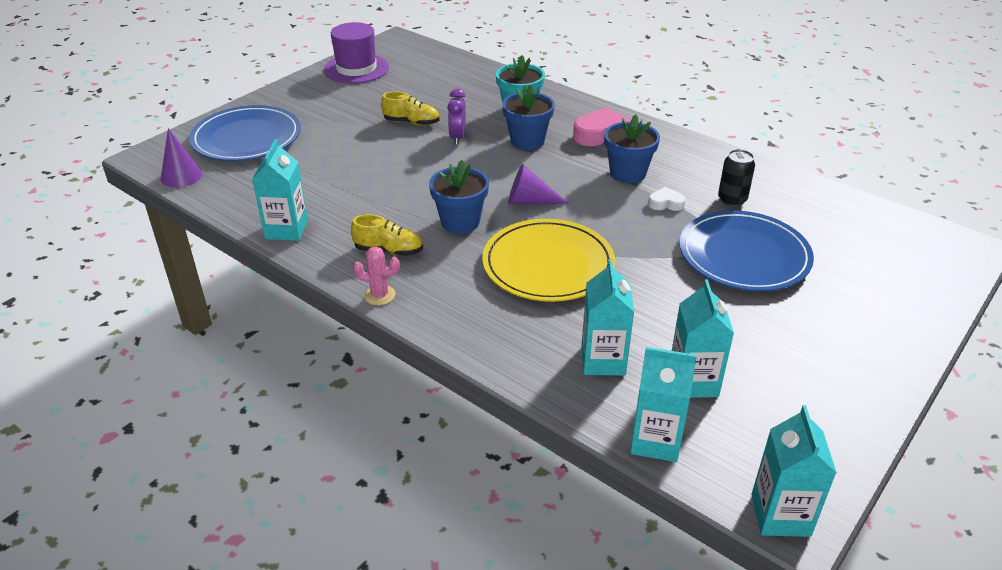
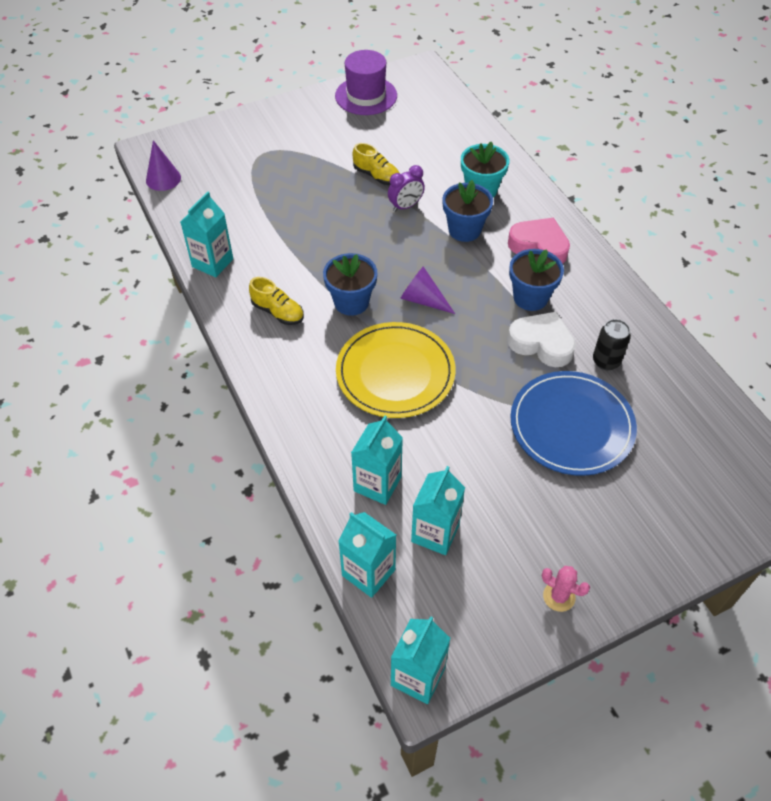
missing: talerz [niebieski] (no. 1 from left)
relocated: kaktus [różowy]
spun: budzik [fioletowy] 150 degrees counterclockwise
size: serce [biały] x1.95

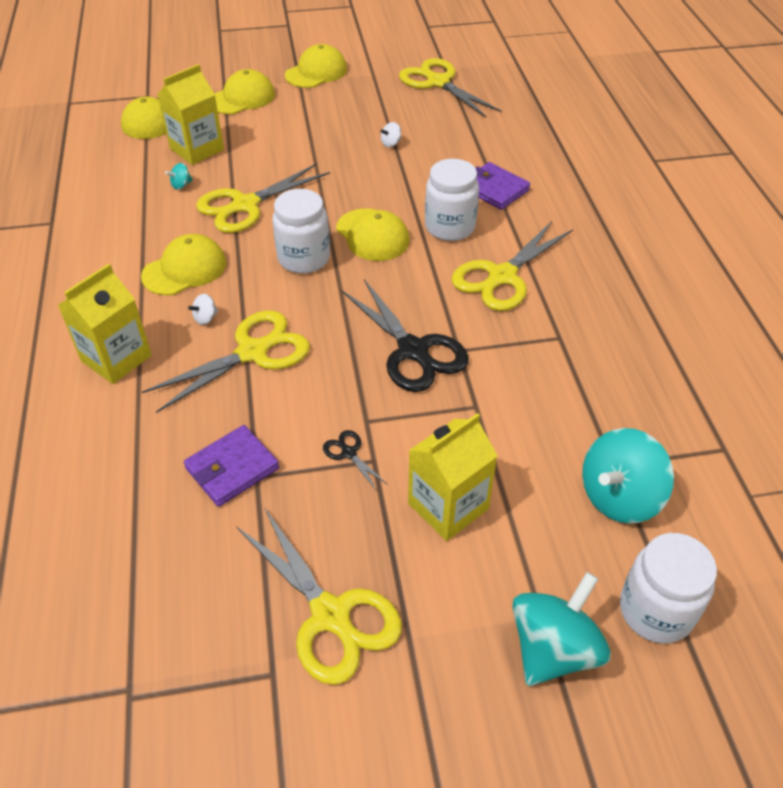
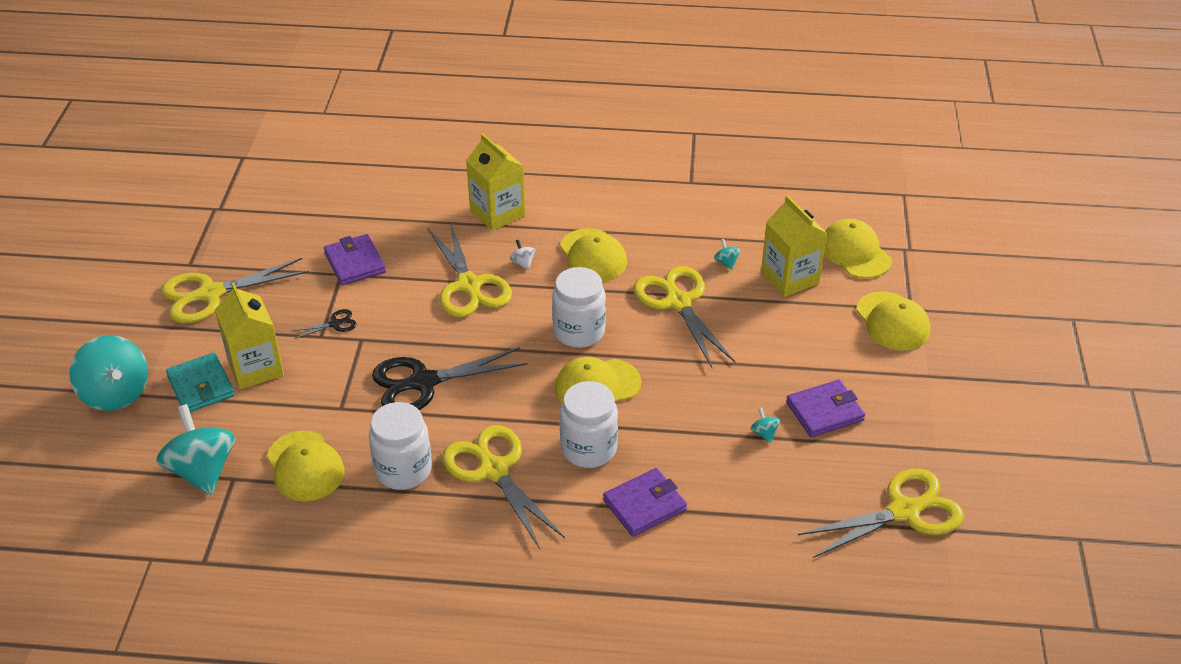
appeared: portfel [turkusowy]; portfel [fioletowy] (no. 3 from left)
relocated: czapka [żółty] (no. 4 from left in the first image) to czapka [żółty] (no. 1 from left); słoik [biały] (no. 3 from left in the first image) to słoik [biały] (no. 1 from left)
colour: bączek [biały] (no. 2 from left) to bączek [turkusowy] (no. 4 from left)

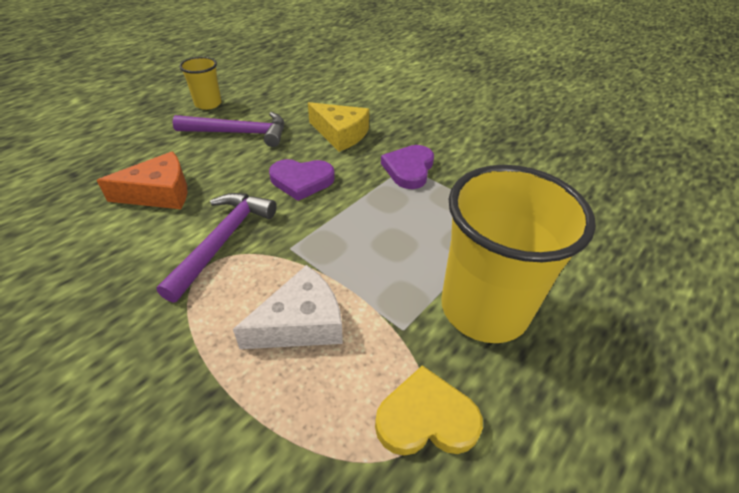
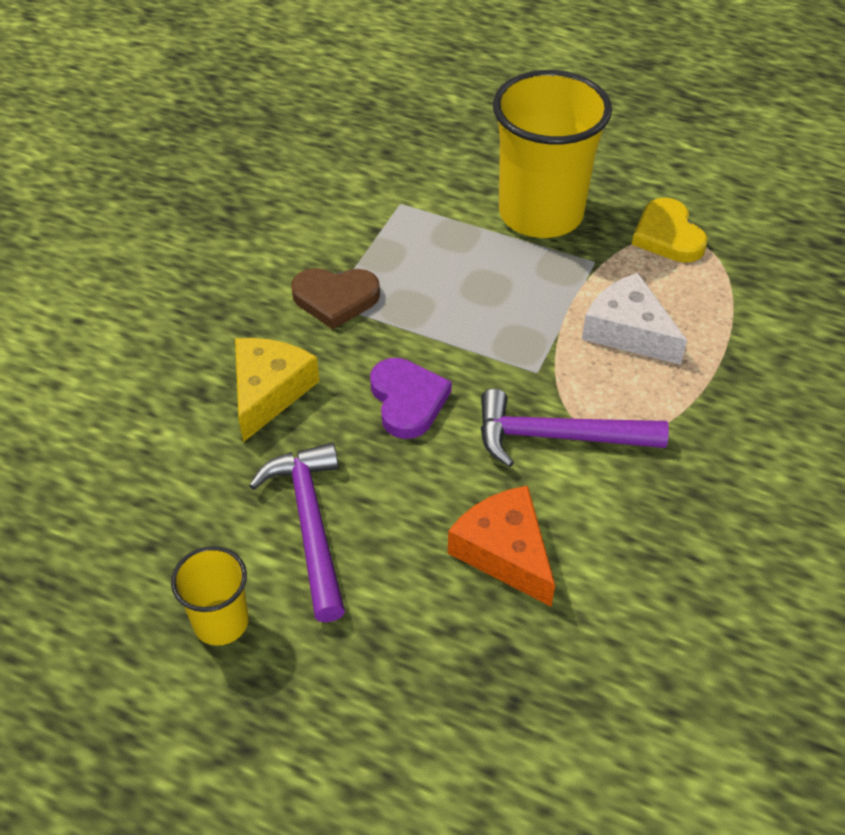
colour: serce [fioletowy] (no. 2 from left) to serce [brązowy]

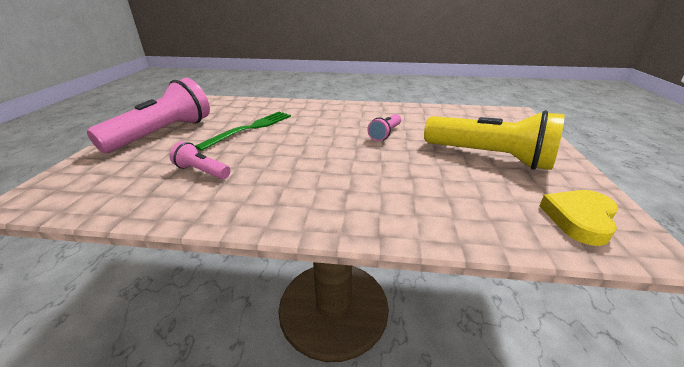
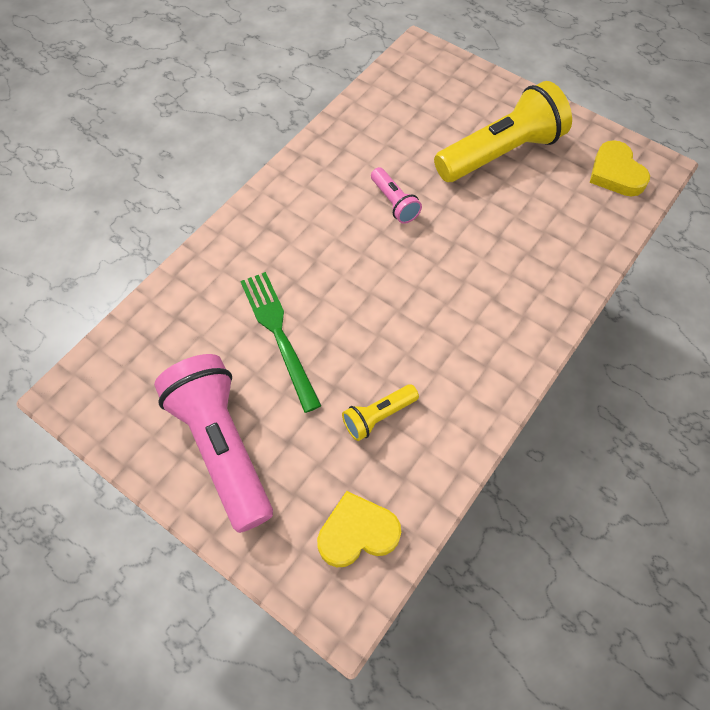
appeared: serce [żółty] (no. 1 from left)
colour: latarka [różowy] (no. 2 from left) to latarka [żółty] (no. 1 from left)

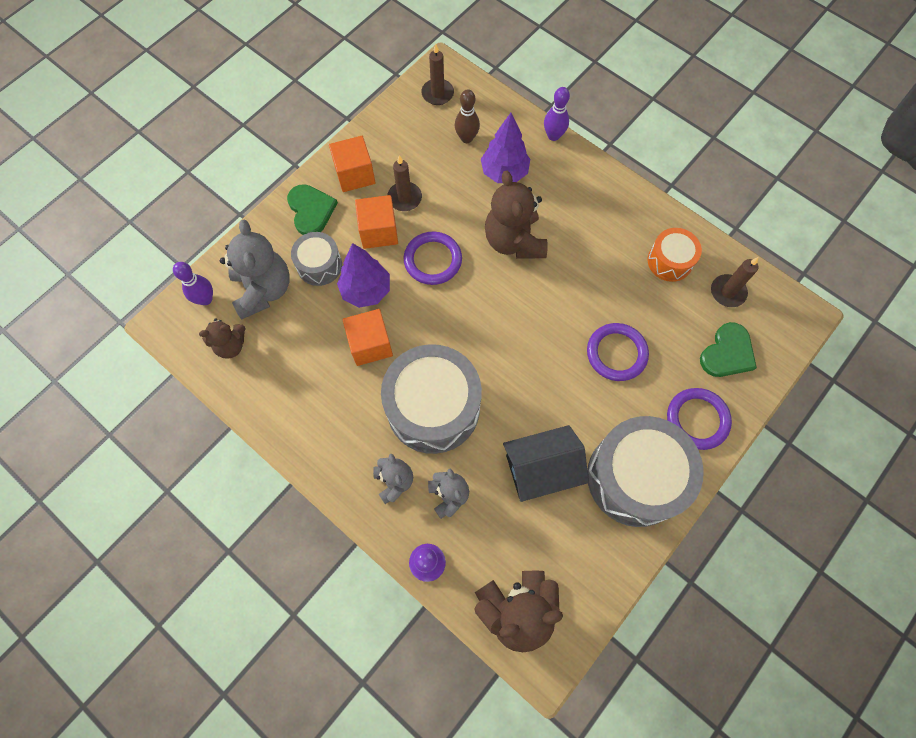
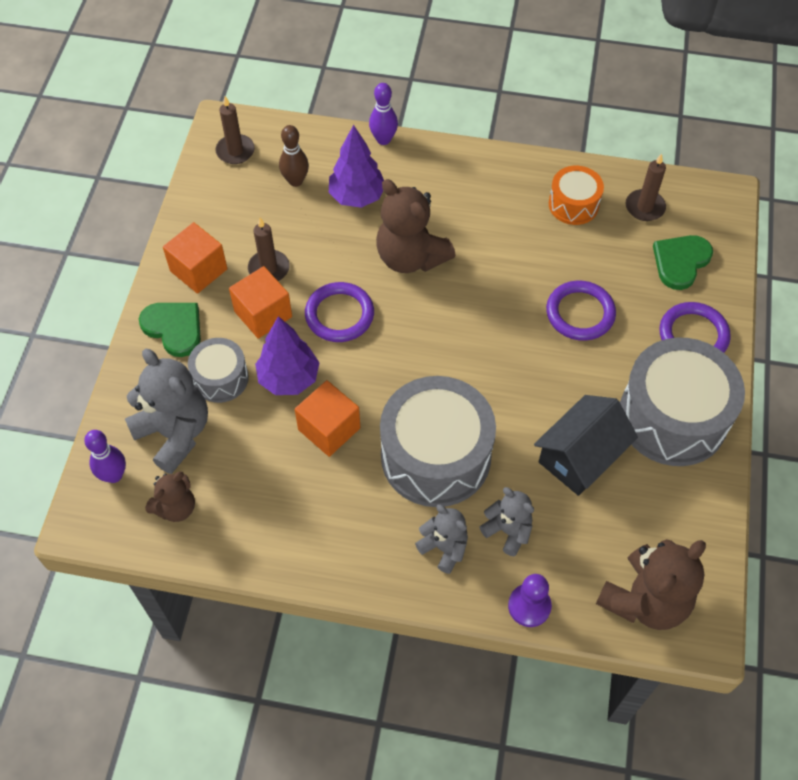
spun: serce [zielony] (no. 2 from left) 150 degrees counterclockwise

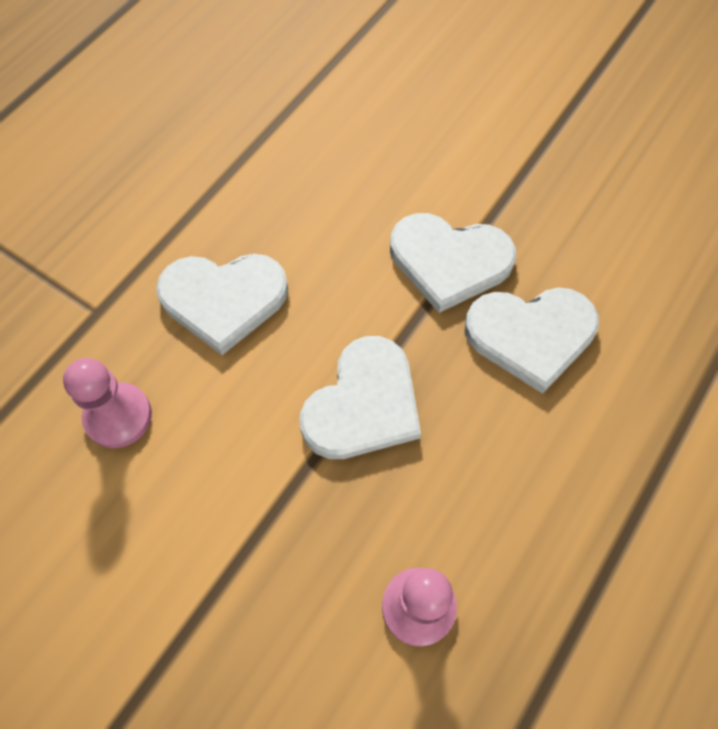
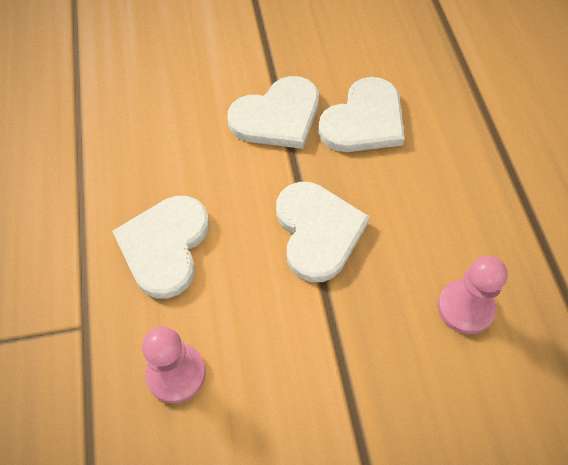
spun: serce [biały] (no. 1 from left) 150 degrees clockwise

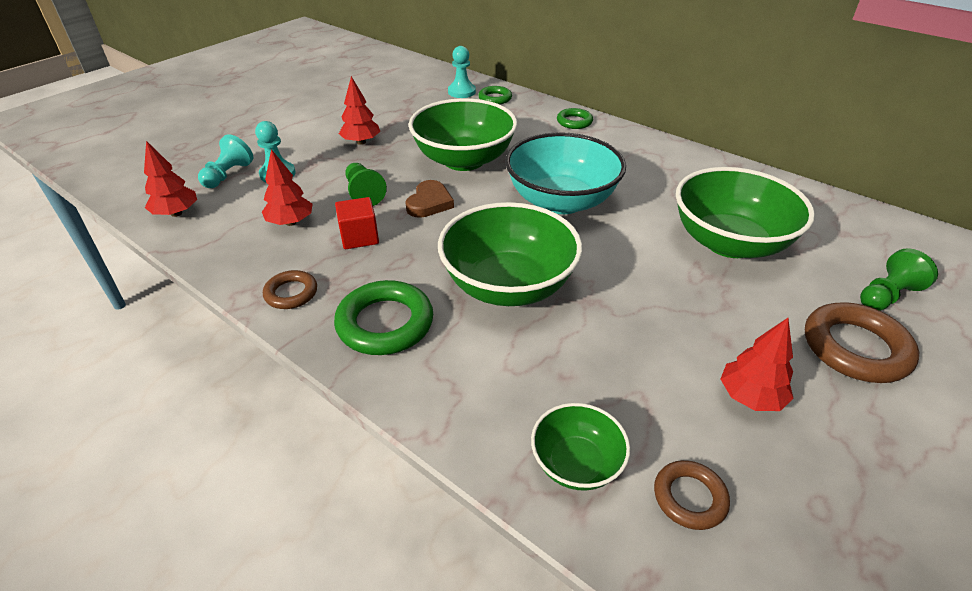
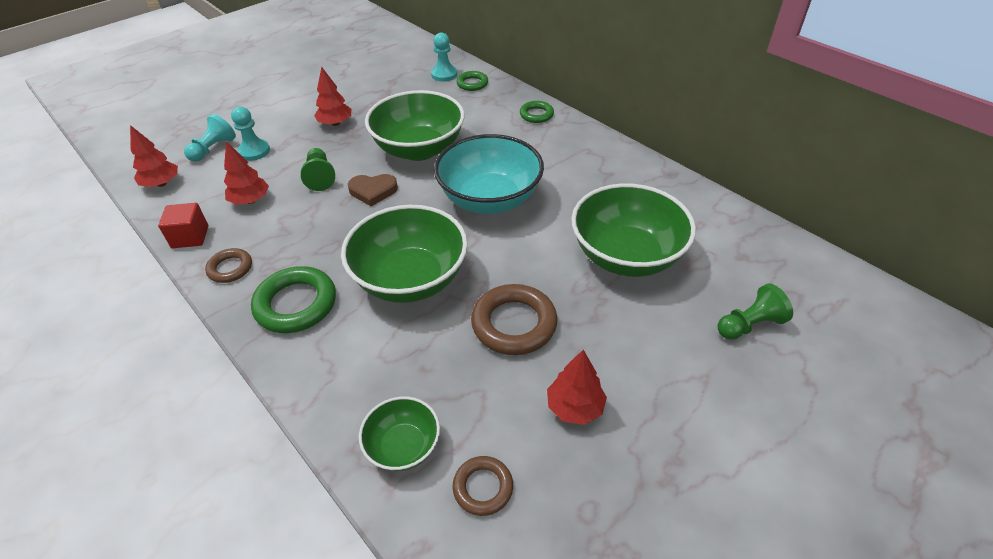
relocated: sześcian [czerwony]; pierścień [brązowy] (no. 3 from left)
spun: serce [brązowy] 60 degrees clockwise

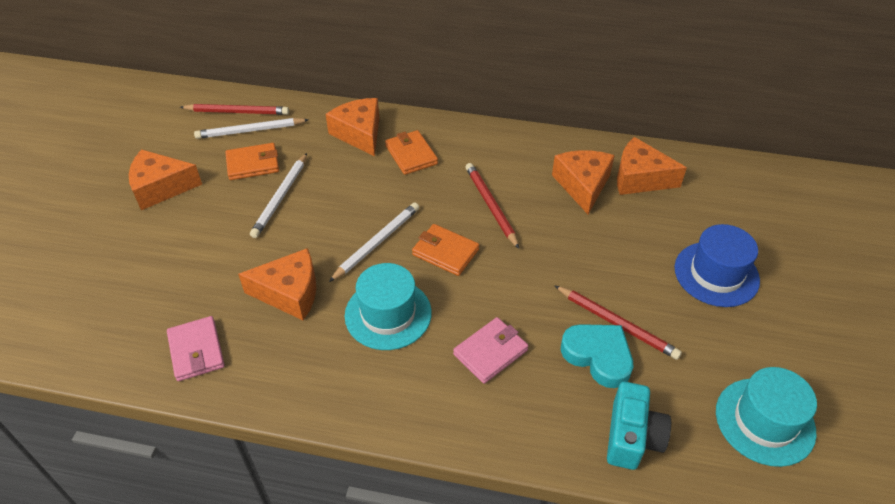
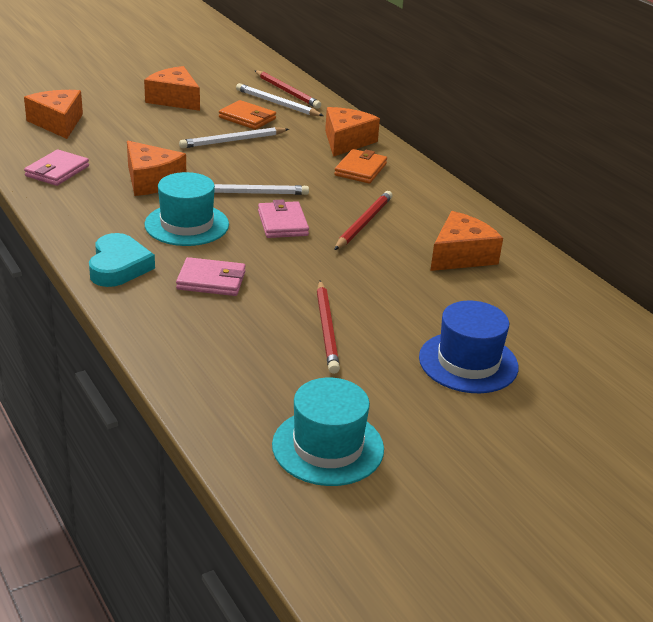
missing: aparat fotograficzny [turkusowy]
relocated: ser [pomarańczowy] (no. 5 from left in the first image) to ser [pomarańczowy] (no. 1 from left); serce [turkusowy]
colour: portfel [pomarańczowy] (no. 3 from left) to portfel [różowy] (no. 3 from left)

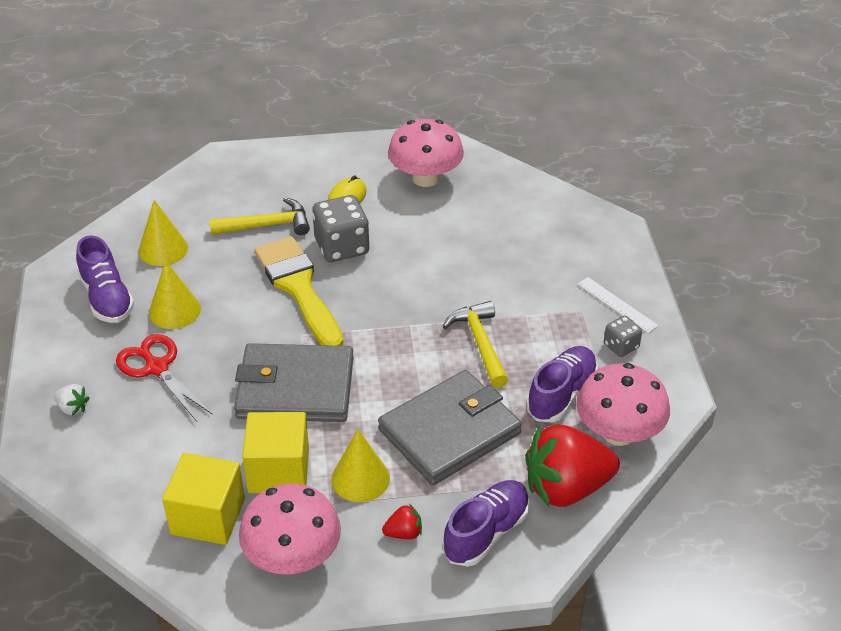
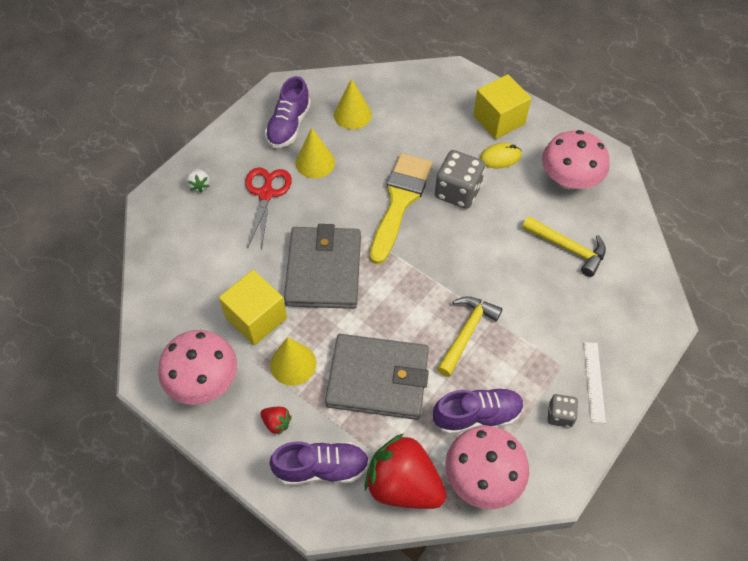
relocated: sześcian [żółty] (no. 1 from left in the first image) to sześcian [żółty] (no. 2 from left); młotek [żółty] (no. 1 from left in the first image) to młotek [żółty] (no. 2 from left)
spun: portfel [szary] (no. 1 from left) 45 degrees clockwise

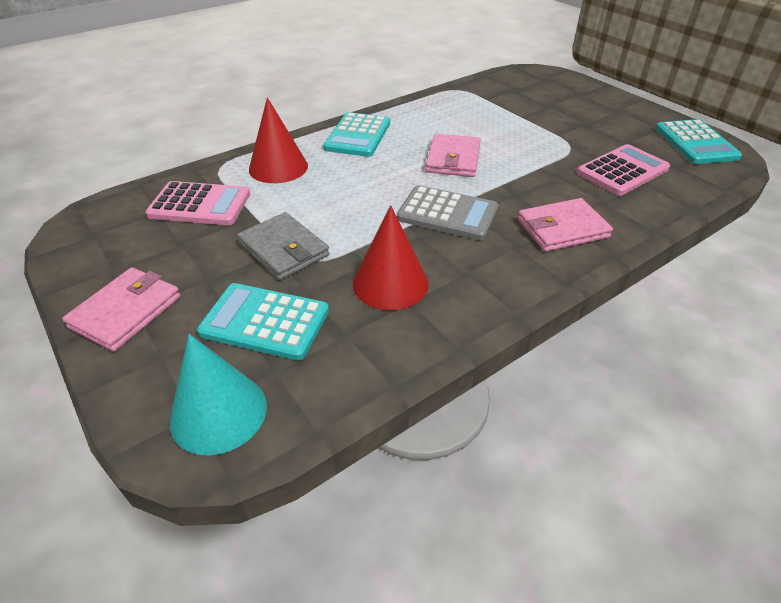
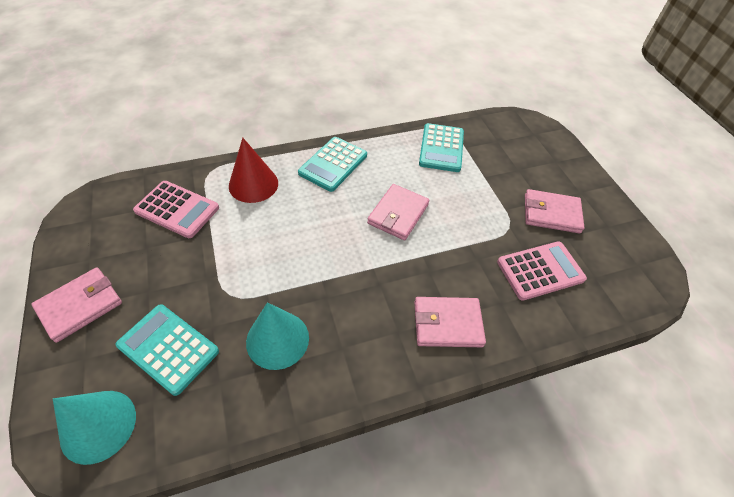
missing: portfel [szary]; kalkulator [szary]
appeared: portfel [różowy] (no. 4 from left)
relocated: kalkulator [turkusowy] (no. 3 from left)
colour: stożek [czerwony] (no. 2 from left) to stożek [turkusowy] (no. 2 from left)

